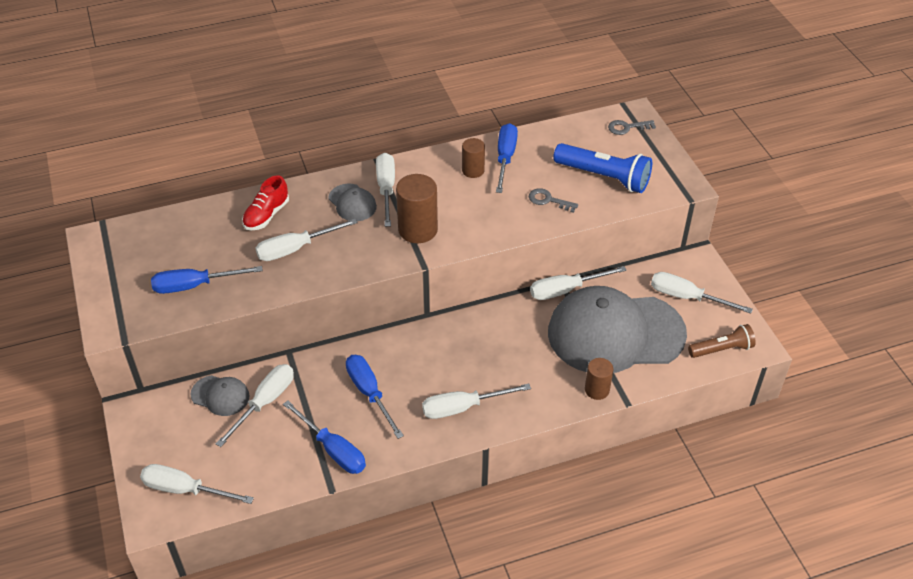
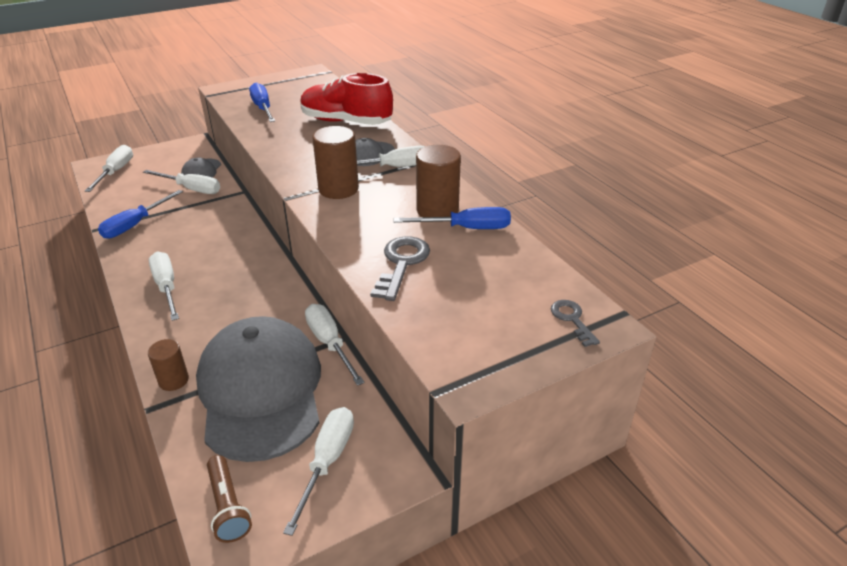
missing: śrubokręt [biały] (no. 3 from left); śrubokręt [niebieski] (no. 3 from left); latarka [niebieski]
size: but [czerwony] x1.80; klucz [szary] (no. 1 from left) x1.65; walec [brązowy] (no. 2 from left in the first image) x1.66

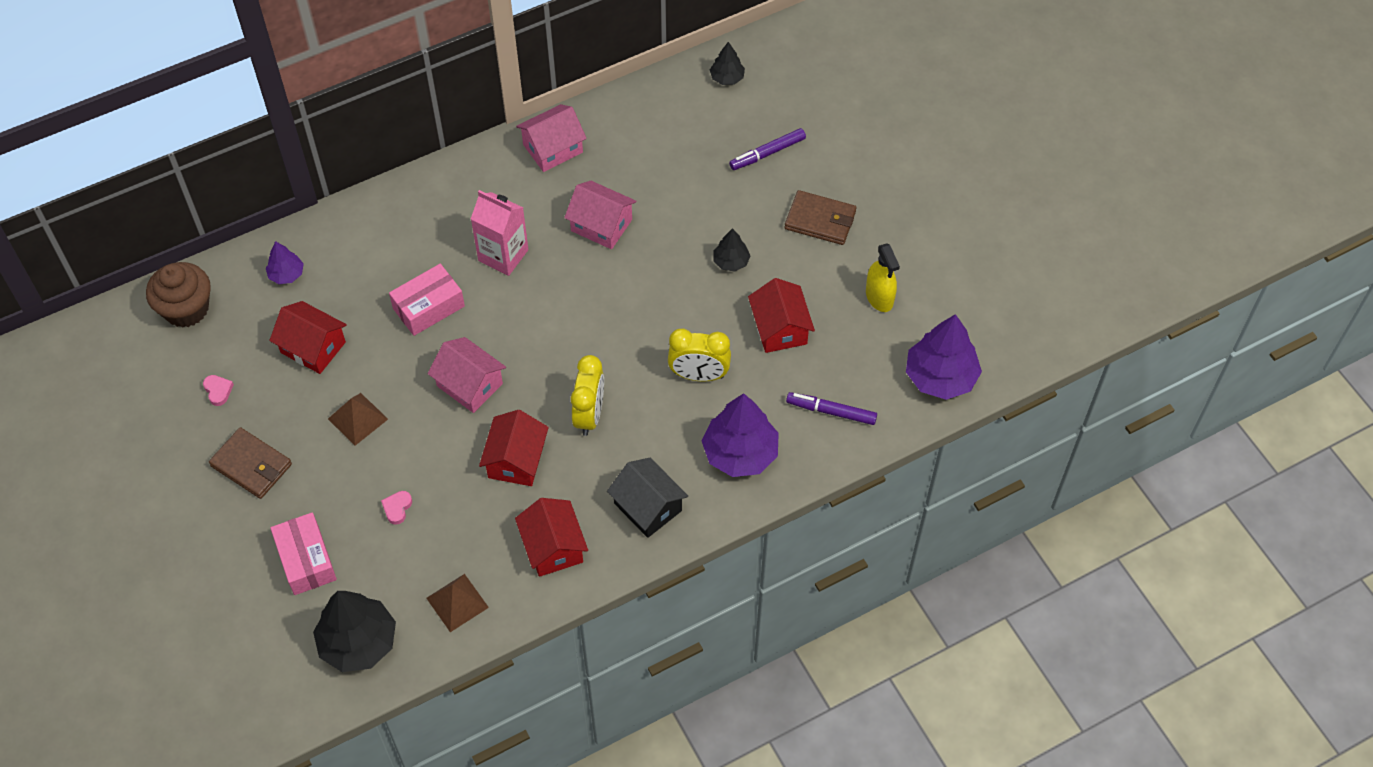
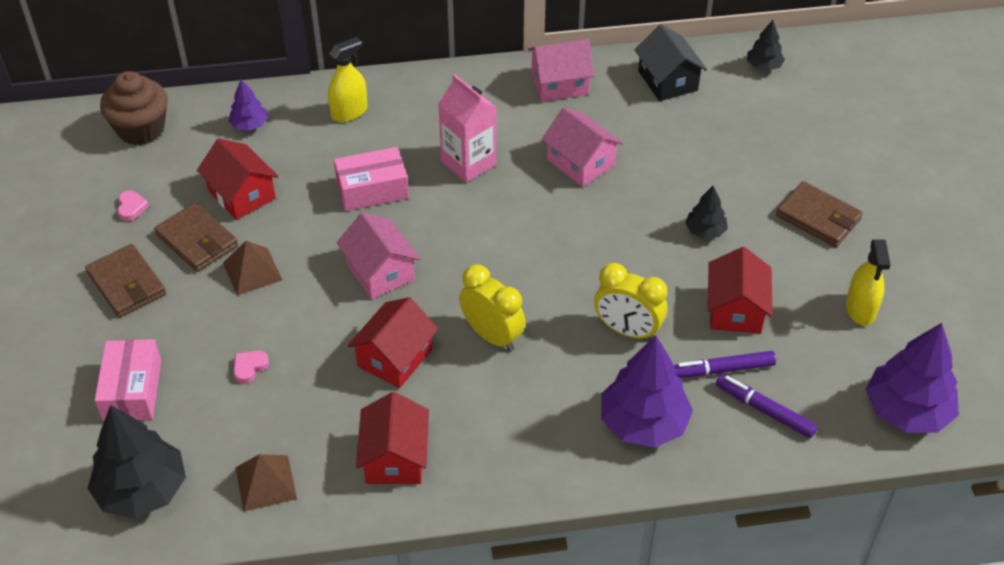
appeared: portfel [brązowy] (no. 2 from left); spryskiwacz [żółty] (no. 1 from left)
relocated: domek [czarny]; flamaster [fioletowy] (no. 1 from left)
spun: budzik [żółty] (no. 1 from left) 75 degrees counterclockwise

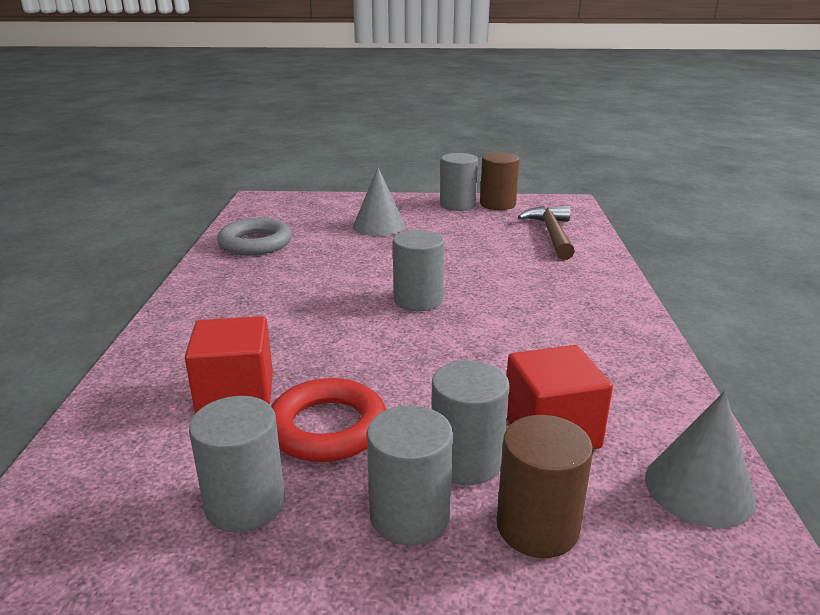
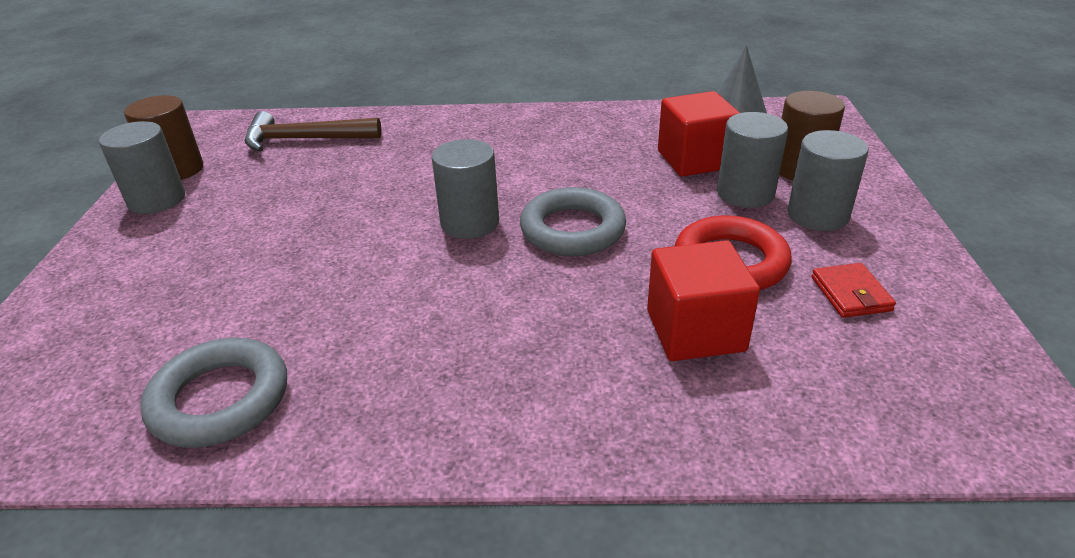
missing: stożek [szary] (no. 1 from left)
appeared: pierścień [szary] (no. 2 from left)
exchanged: walec [szary] (no. 1 from left) to portfel [czerwony]

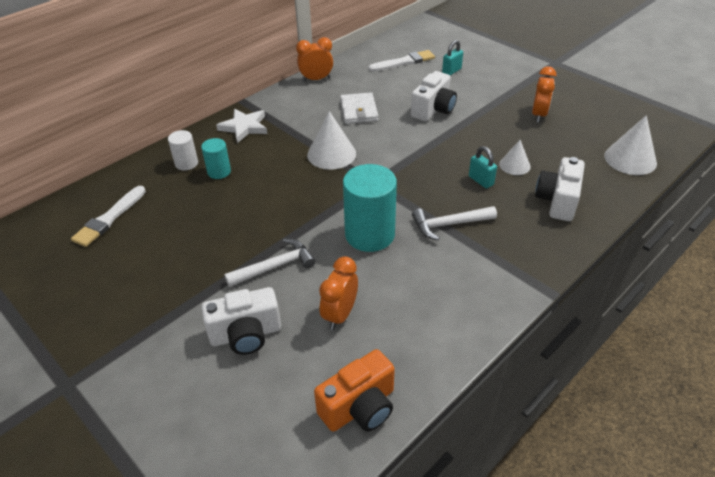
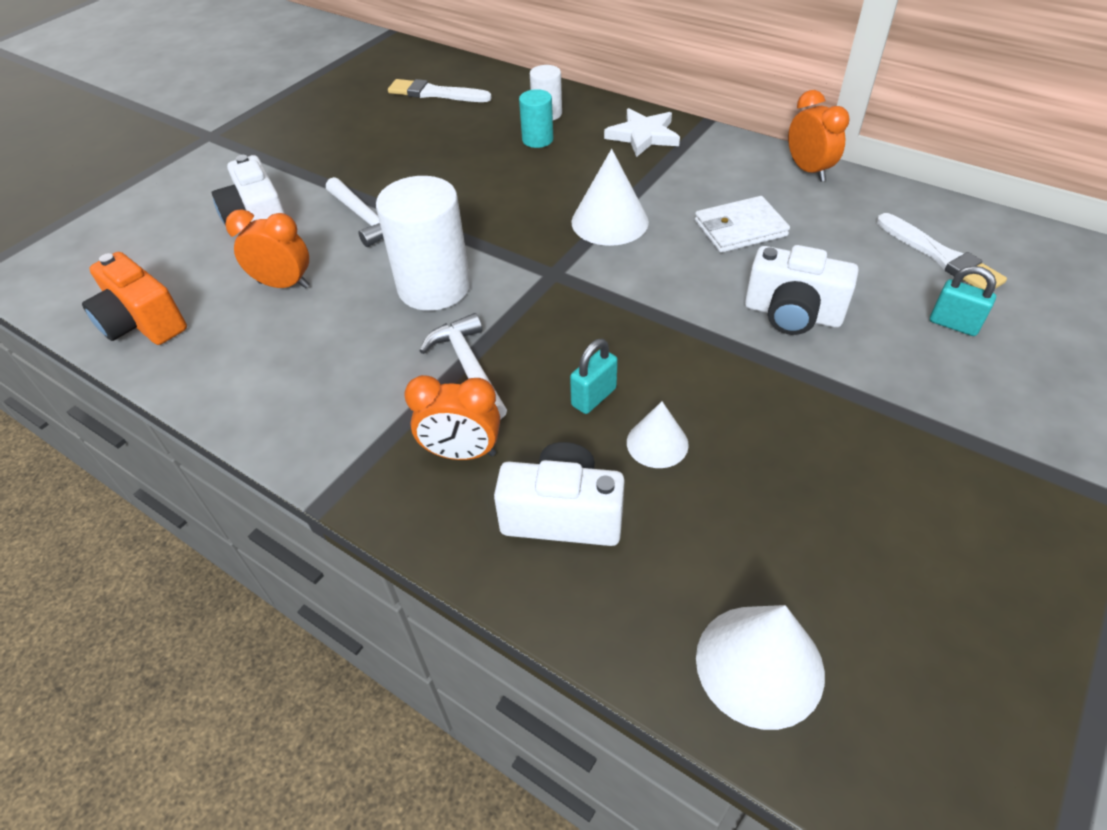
relocated: budzik [pomarańczowy] (no. 3 from left in the first image) to budzik [pomarańczowy] (no. 2 from left)
colour: walec [turkusowy] (no. 2 from left) to walec [biały] (no. 1 from left)

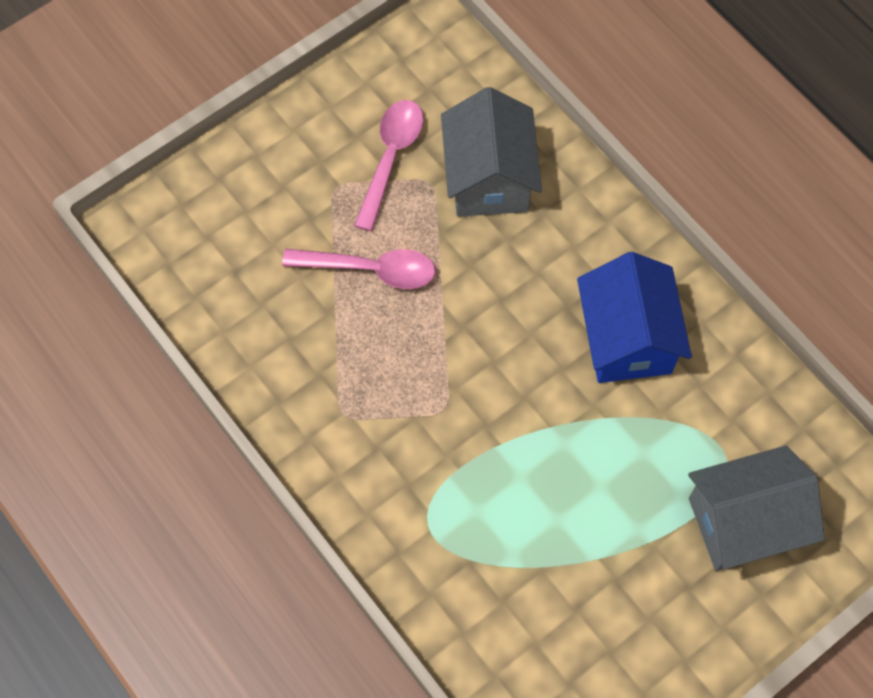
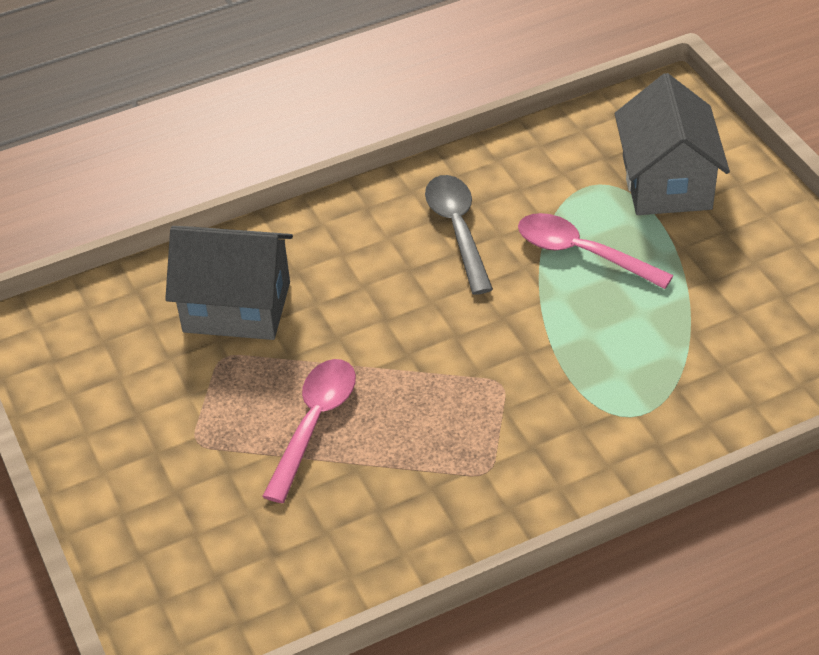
relocated: łyżka [różowy] (no. 2 from left)
exchanged: domek [niebieski] to łyżka [szary]

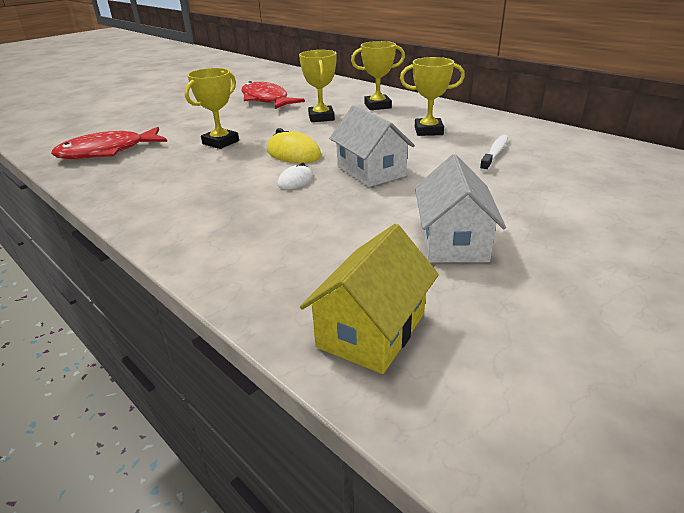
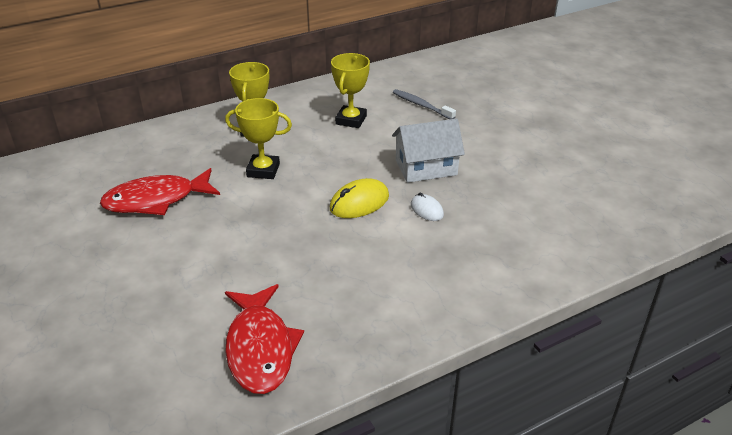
missing: puchar [żółty] (no. 1 from left); domek [żółty]; domek [biały] (no. 2 from left)
colour: szczoteczka do zębów [biały] to szczoteczka do zębów [szary]

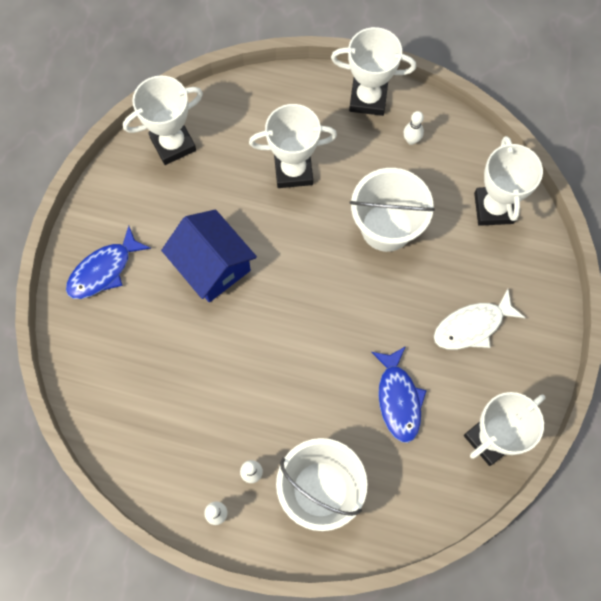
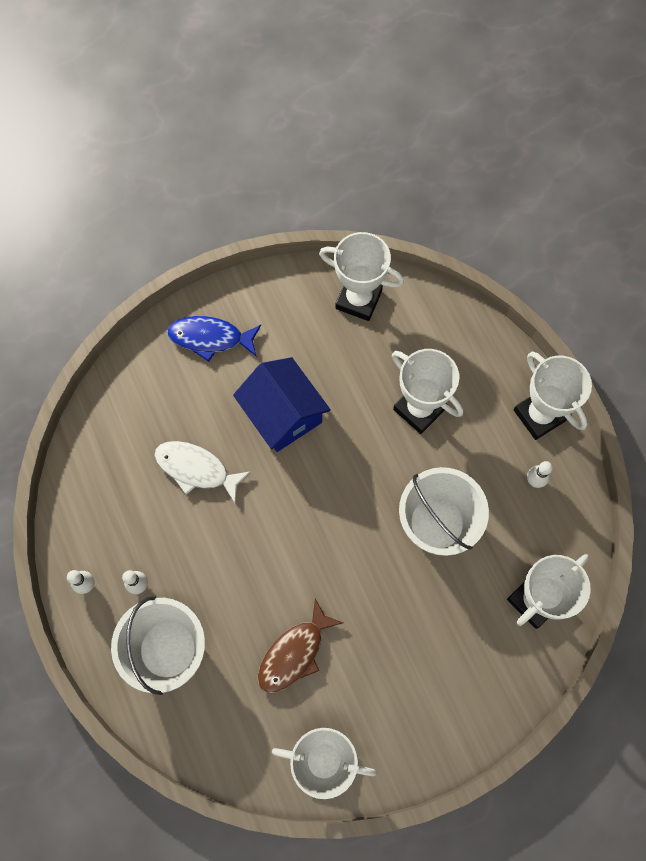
relocated: ryba [biały]
colour: ryba [niebieski] (no. 2 from left) to ryba [brązowy]
spun: domek [niebieski] 45 degrees counterclockwise

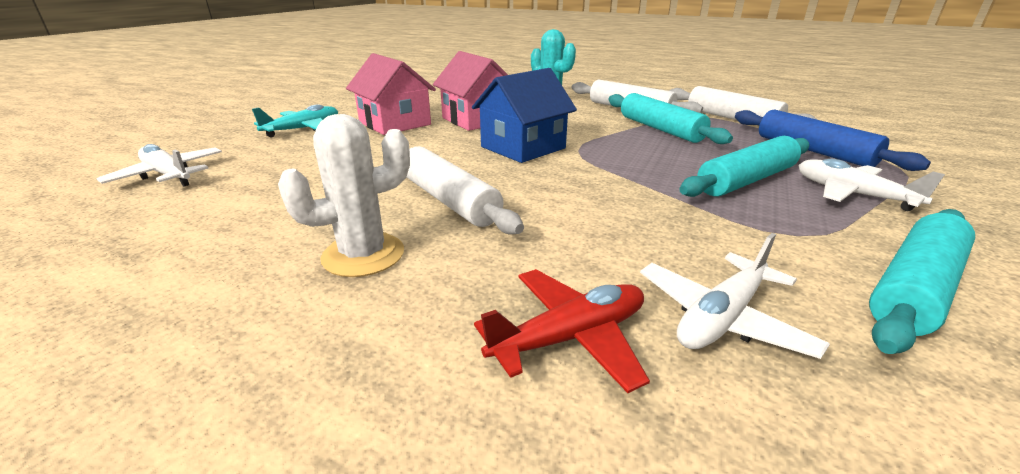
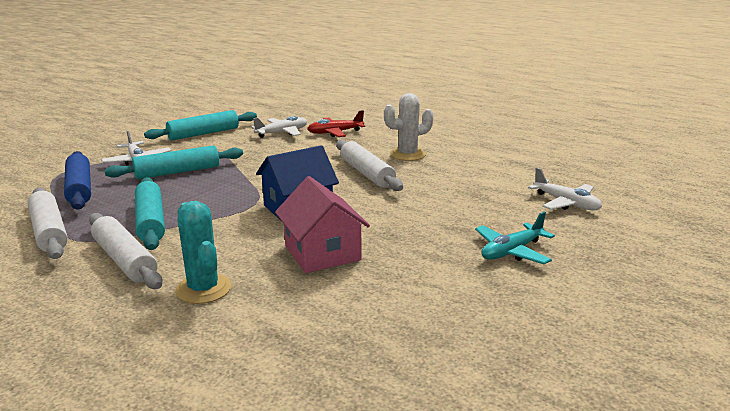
missing: domek [różowy] (no. 1 from left)

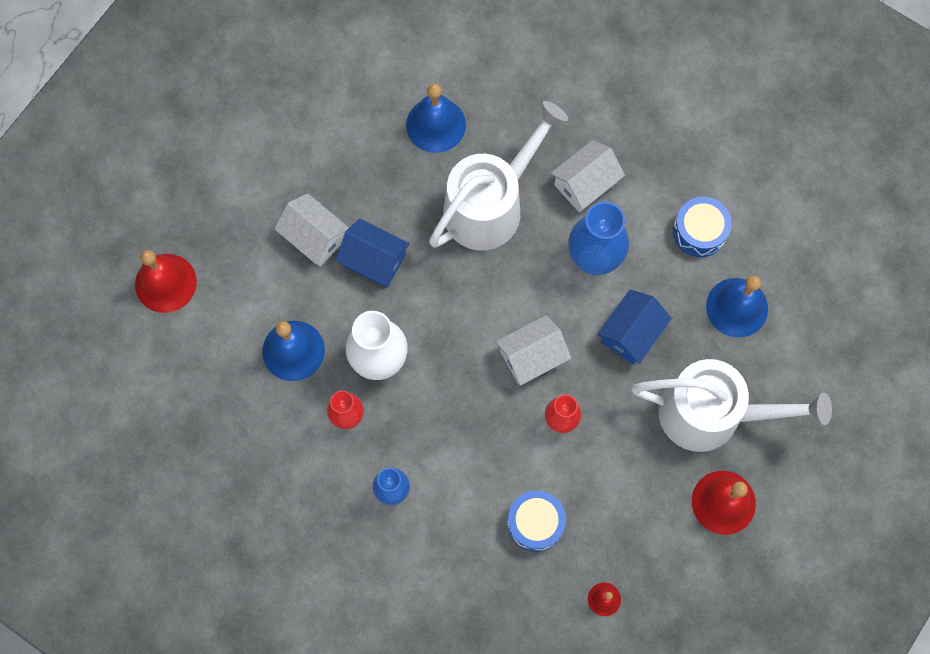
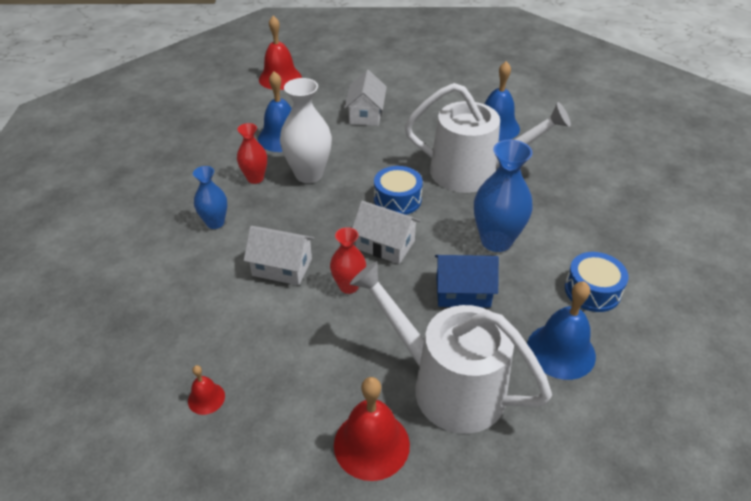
missing: domek [niebieski] (no. 1 from left)
relocated: domek [biały] (no. 3 from left in the first image) to domek [biały] (no. 1 from left); bęben [niebieski] (no. 1 from left)
spun: konewka [biały] (no. 2 from left in the first image) 150 degrees clockwise

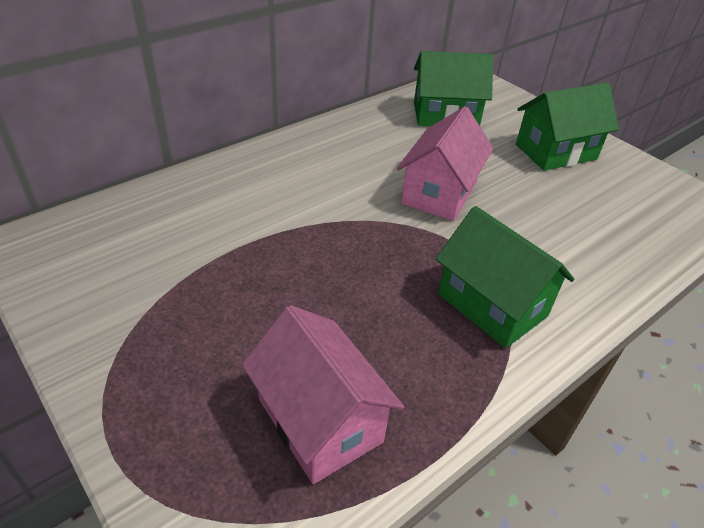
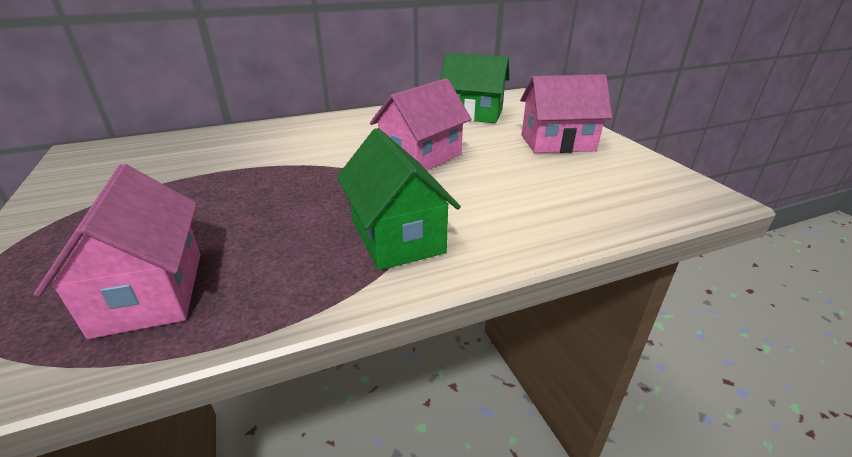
colour: domek [zielony] (no. 3 from left) to domek [różowy] (no. 3 from left)

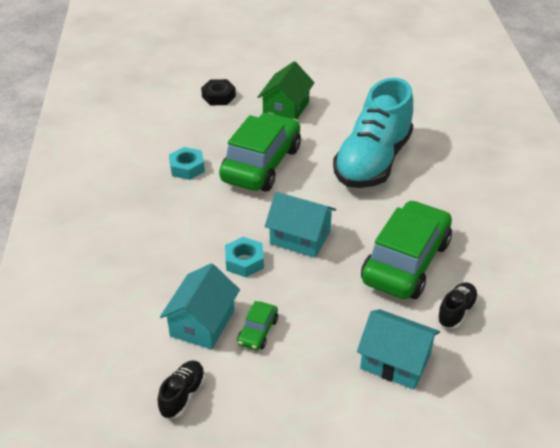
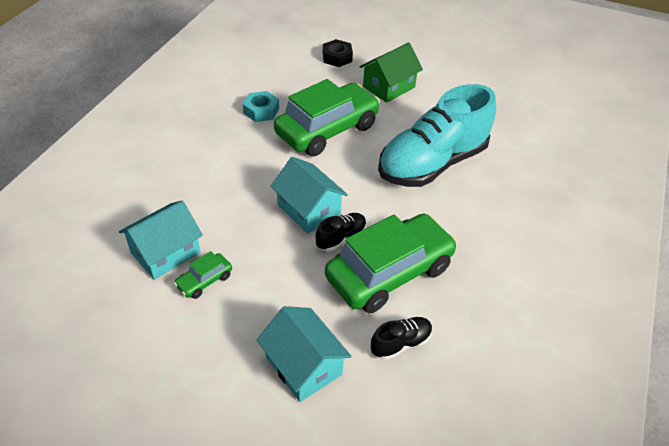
missing: nakrętka [turkusowy] (no. 2 from left)
relocated: but [czarny] (no. 1 from left)

